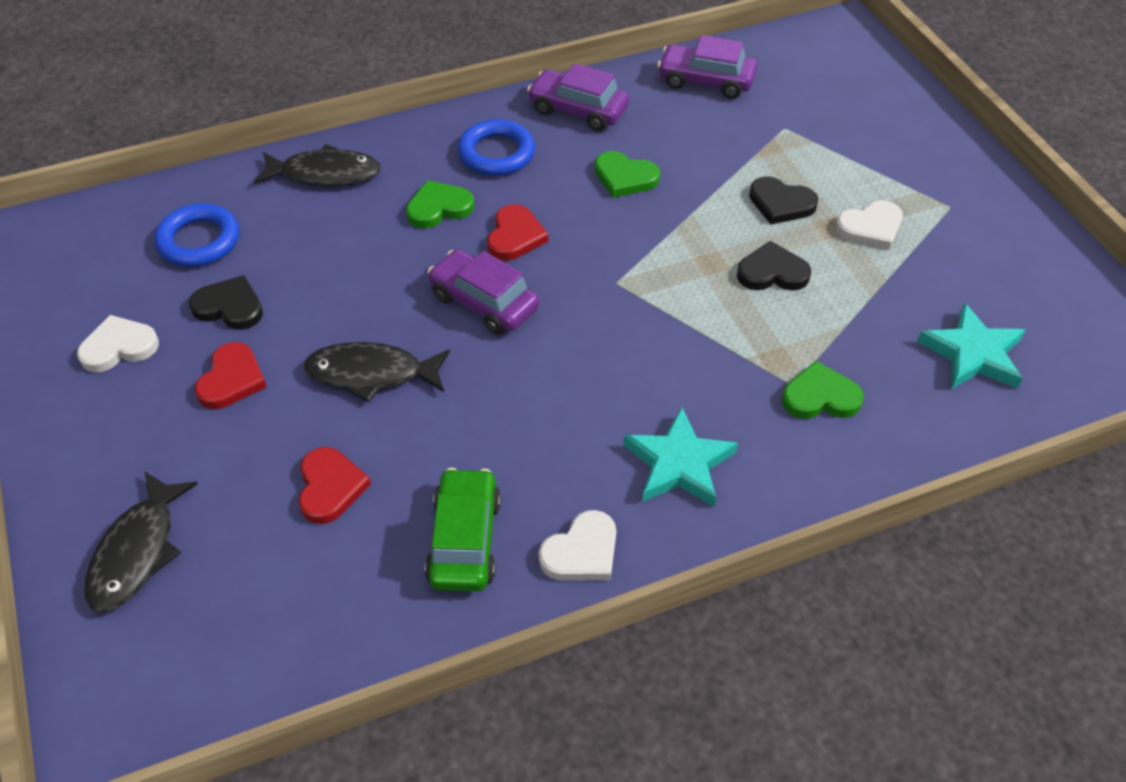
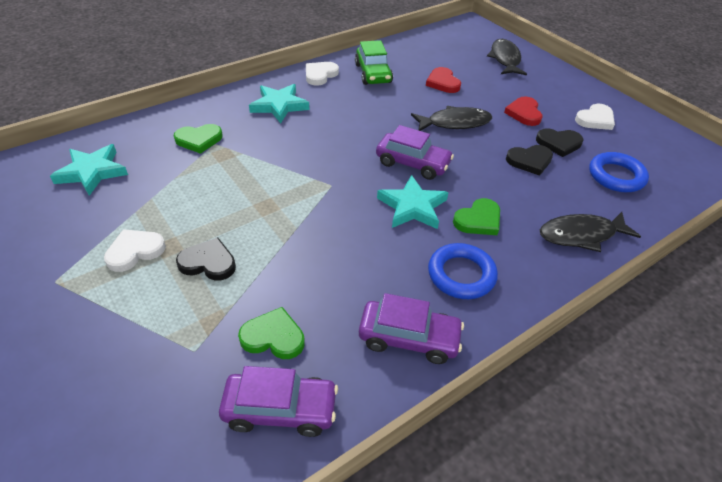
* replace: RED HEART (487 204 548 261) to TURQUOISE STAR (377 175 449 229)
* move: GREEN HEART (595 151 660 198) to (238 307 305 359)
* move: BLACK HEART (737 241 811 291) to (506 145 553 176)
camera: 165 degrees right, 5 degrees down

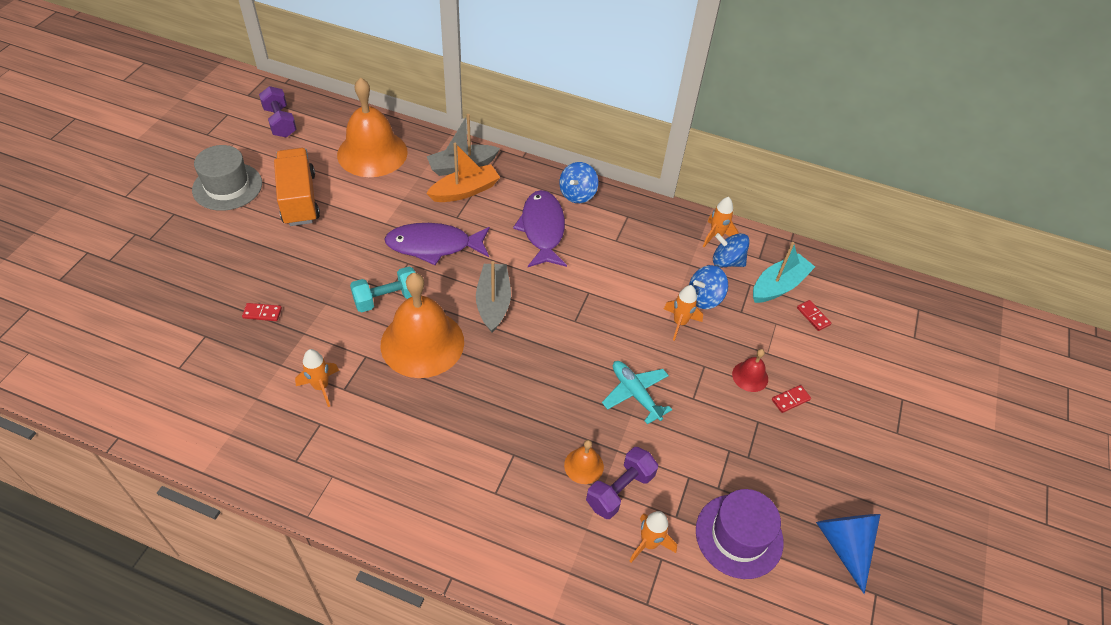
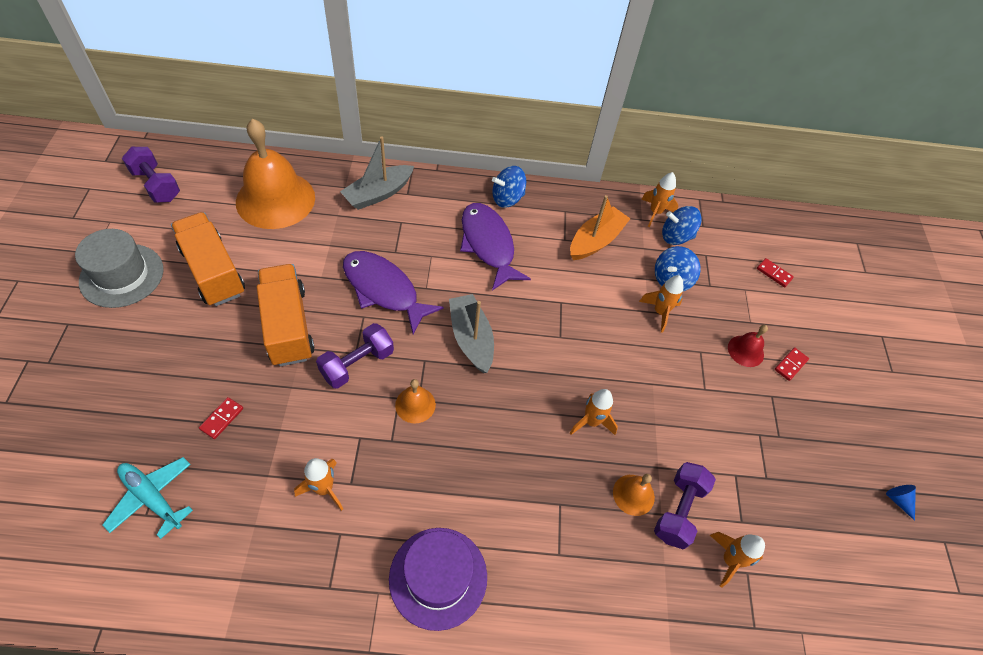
* rotate: RED DOMINO (242 303 282 321) = (199 397 243 439) 45 degrees counterclockwise
* recolor: TURQUOISE DUMBBELL (350 267 416 312) to PURPLE DUMBBELL (316 323 394 389)
* resize: ORANGE BELL (381 273 464 378) = (395 379 436 423) x0.44
* rotate: PURPLE FISH (384 223 490 265) = (343 251 444 334) 60 degrees clockwise
* move: ORANGE BOAT (426 143 500 202) to (570 195 630 260)
* rotate: BLUE SPINNING TOP (559 162 598 203) = (492 166 526 208) 60 degrees clockwise
* move: TURQUOISE PLANE (602 361 672 424) to (103 457 193 539)
* move: PURPLE HAT (696 489 784 579) to (389 528 487 631)
* delete: TURQUOISE BOAT (753 242 815 303)
* resize: BLUE CONE (816 514 881 594) = (886 485 916 521) x0.45
* insert: ORANGE TRUCK (257 264 315 366)
* insert: ORANGE ROCKET (570 389 618 435)
camera: 20 degrees left, 5 degrees up

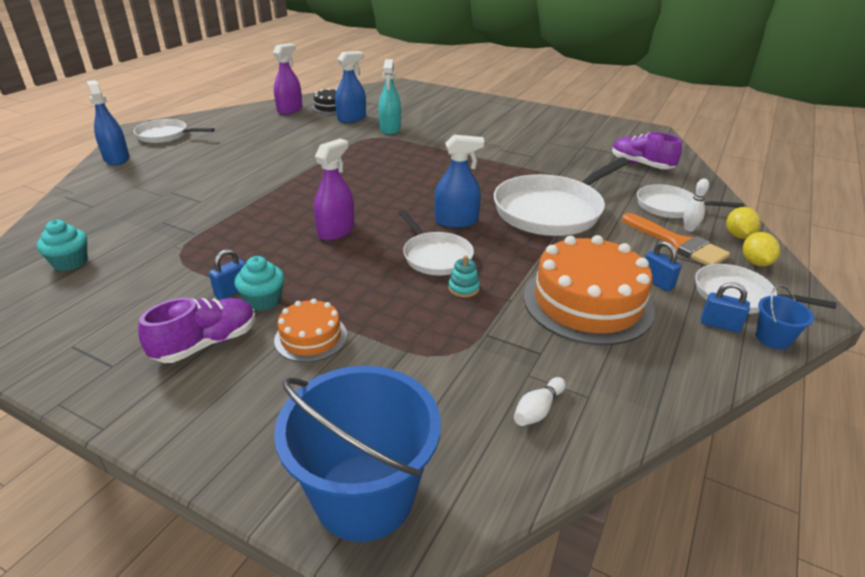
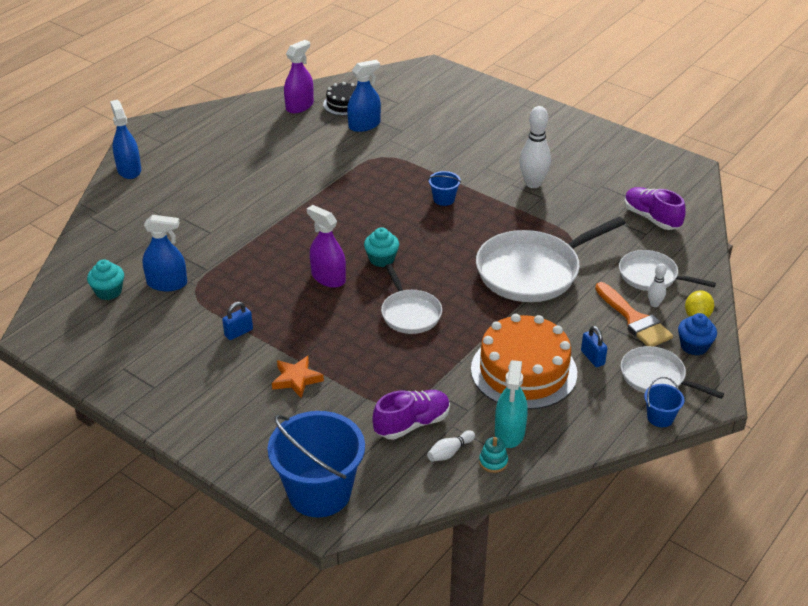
* delete: WHITE PAN (133 119 214 143)
* move: PURPLE SHOE (138 298 256 363) to (372 390 450 440)
* move: TURQUOISE CUPCAKE (234 256 284 311) to (364 227 399 267)
* replace: ORANGE CAKE (274 299 347 362) to ORANGE STAR (272 356 324 398)
* rotate: PURPLE SPRAY BOTTLE (314 139 354 241) = (307 205 346 288) 90 degrees counterclockwise
* move: TURQUOISE SPRAY BOTTLE (379 59 401 134) to (495 360 528 448)
* move: BLUE SPRAY BOTTLE (434 135 485 228) to (143 215 187 291)
* move: TURQUOISE STACKING TOY (448 255 480 298) to (479 437 508 473)
* delete: BLUE PADLOCK (701 282 750 333)
* replace: YELLOW LEMON (743 232 780 266) to BLUE CUPCAKE (678 313 717 356)
* insert: BLUE BUCKET (428 171 461 206)
* insert: WHITE BOWLING PIN (519 106 551 188)
camera: 10 degrees right, 5 degrees up

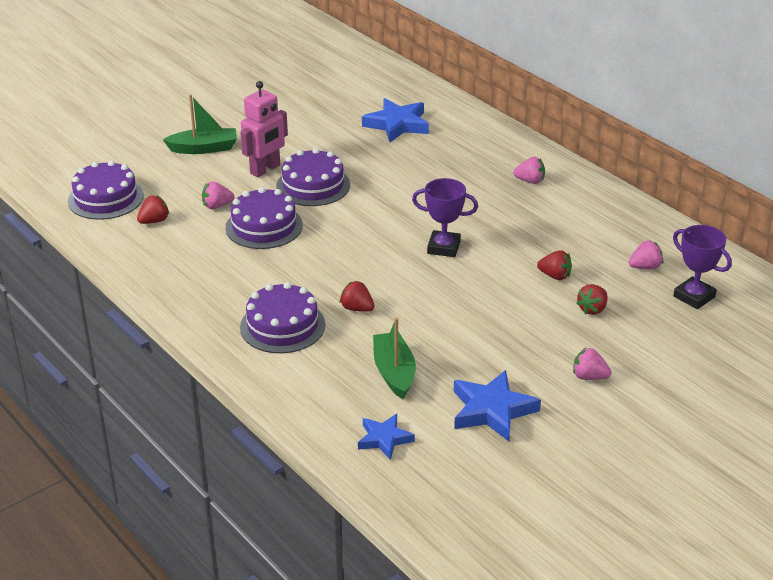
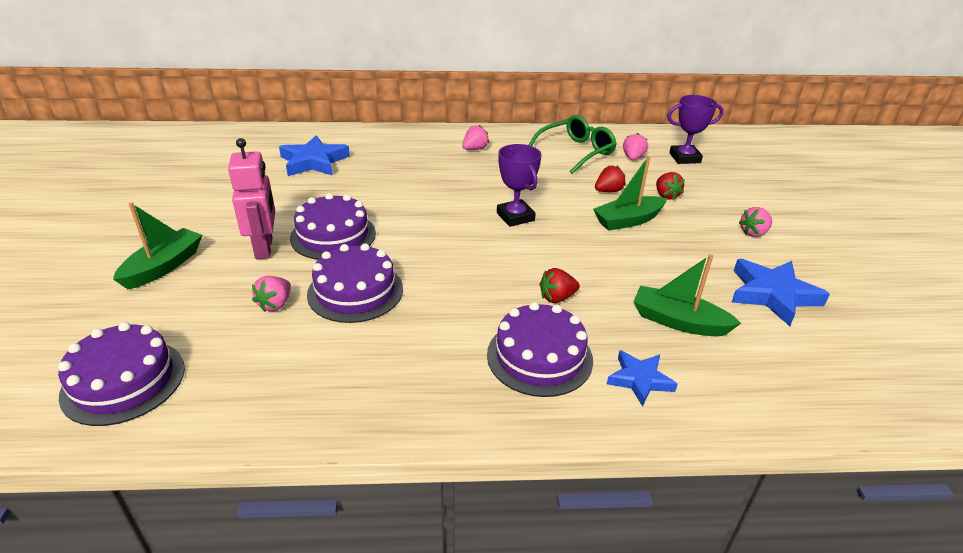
* delete: RED STRAWBERRY (137 195 170 224)
* move: BLUE STAR (358 414 415 460) to (607 350 678 407)
* rotate: PURPLE TROPHY (412 178 478 257) = (497 144 541 227) 75 degrees counterclockwise
* insert: GREEN GLASSES (529 115 617 174)
* insert: GREEN BOAT (593 156 667 231)
camera: 55 degrees left, 0 degrees up

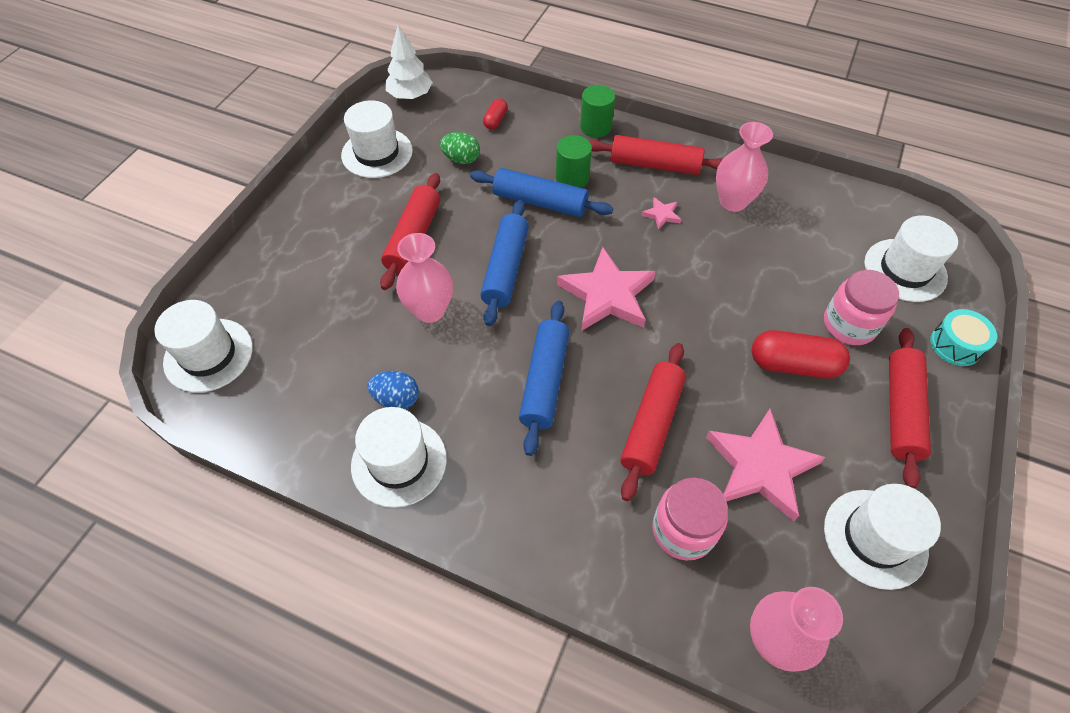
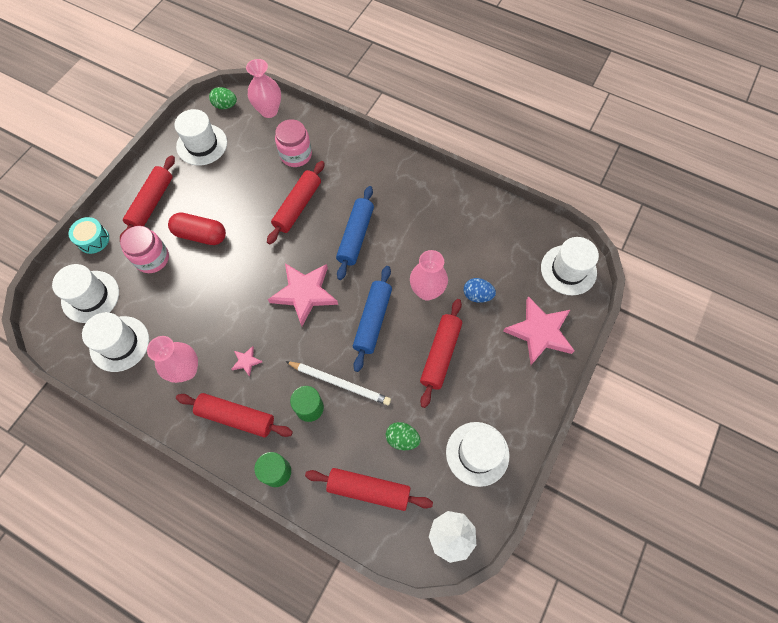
* move: WHITE HAT (351 407 447 508) to (82 312 149 372)
* move: BLUE EGG (367 371 419 409) to (464 278 496 303)
* replace: BLUE ROLLING PIN (470 168 613 217) to WHITE PENCIL (285 361 391 405)
* replace: RED CAPSULE (483 98 508 129) to RED ROLLING PIN (305 468 433 511)
* move: PINK STAR (706 409 826 521) to (503 296 575 365)
* insert: GREEN EGG (209 87 237 109)
camera: 175 degrees left, 10 degrees up

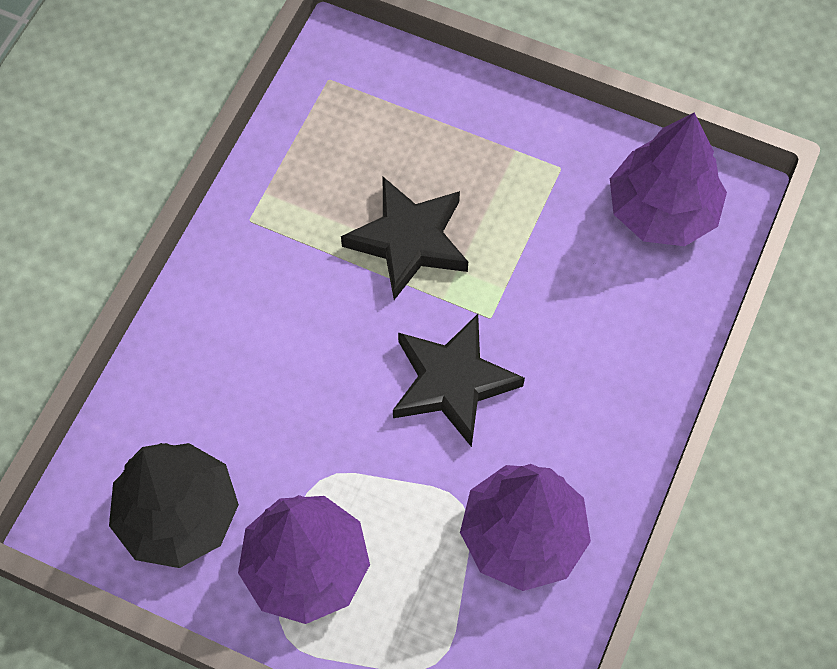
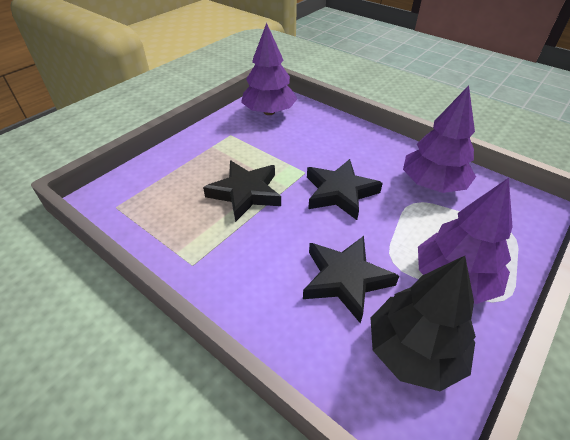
* insert: BLACK STAR (303 236 399 324)
camera: 75 degrees left, 20 degrees down

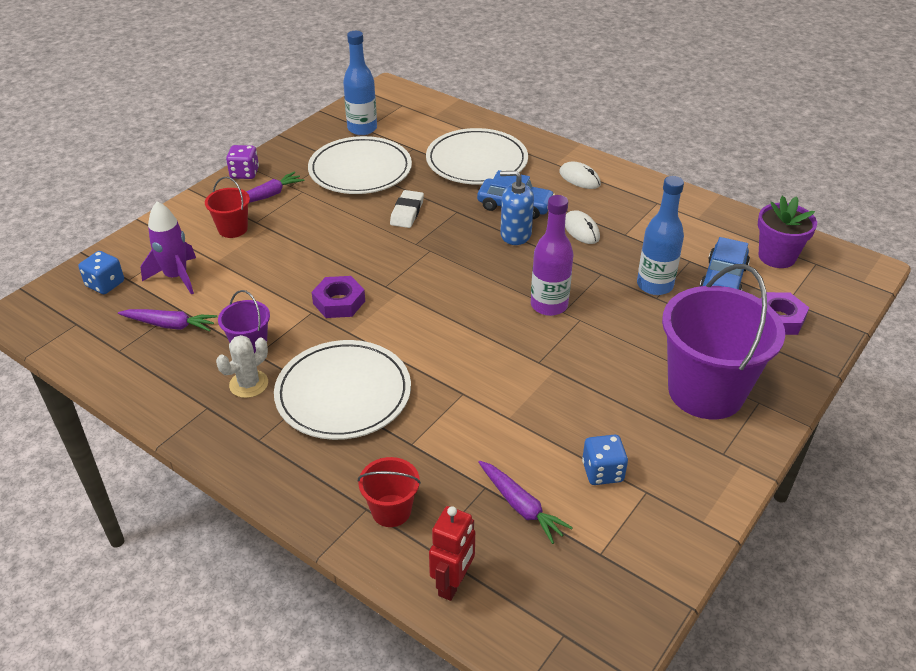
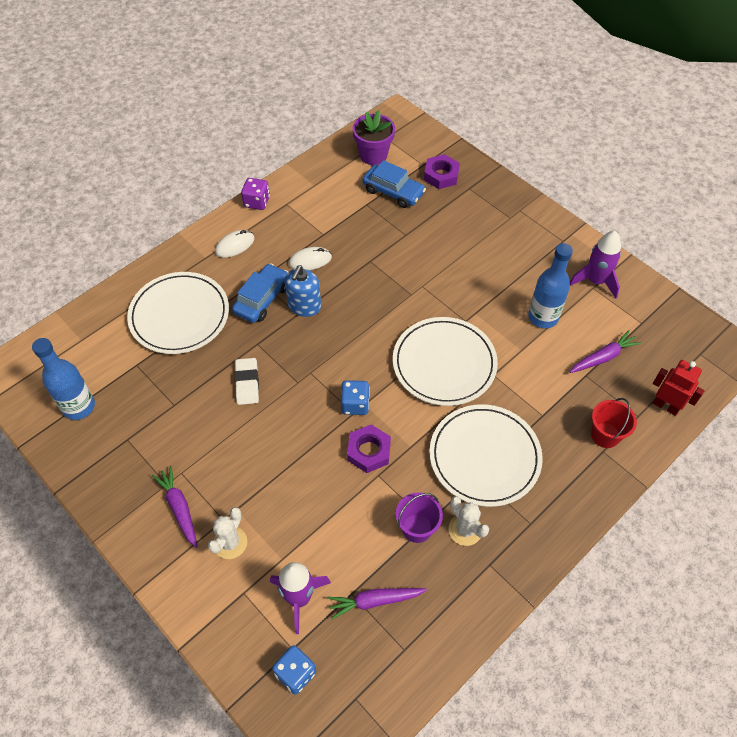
* rotate: PURPLE CARROT (118 309 218 331) = (327 588 427 619) 120 degrees counterclockwise
* replace: RED BUCKET (205 177 250 238) to WHITE CACTUS (208 507 247 559)
* move: PURPLE DICE (226 145 259 179) to (241 178 270 210)
* move: WHITE PLATE (308 136 412 194) to (393 317 498 406)
* rotate: WHITE ERASER (390 190 424 228) = (235 358 259 405) 60 degrees clockwise
* delete: PURPLE BOTTLE (531 195 573 316)
* move: BLUE DICE (582 434 628 485) to (341 380 370 415)
* move: BLUE BOTTLE (637 176 684 295) to (528 243 573 328)
* delete: PURPLE BUCKET (662 264 785 419)
* insert: PURPLE ROCKET (570 231 621 299)
camera: 80 degrees left, 15 degrees up

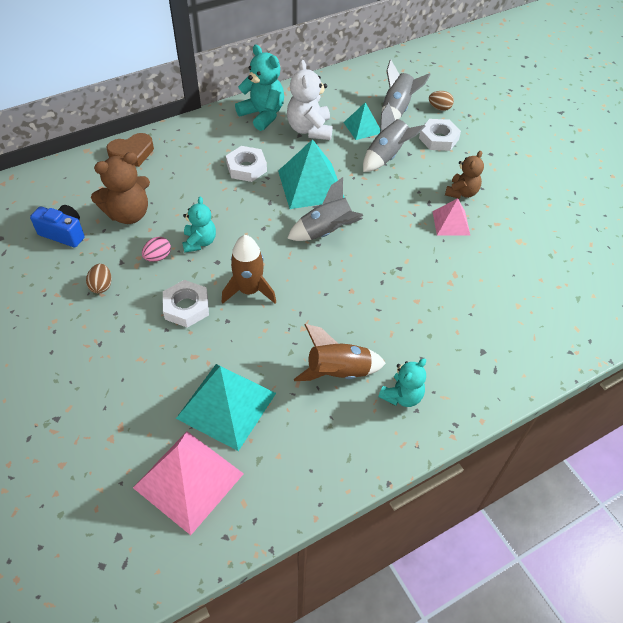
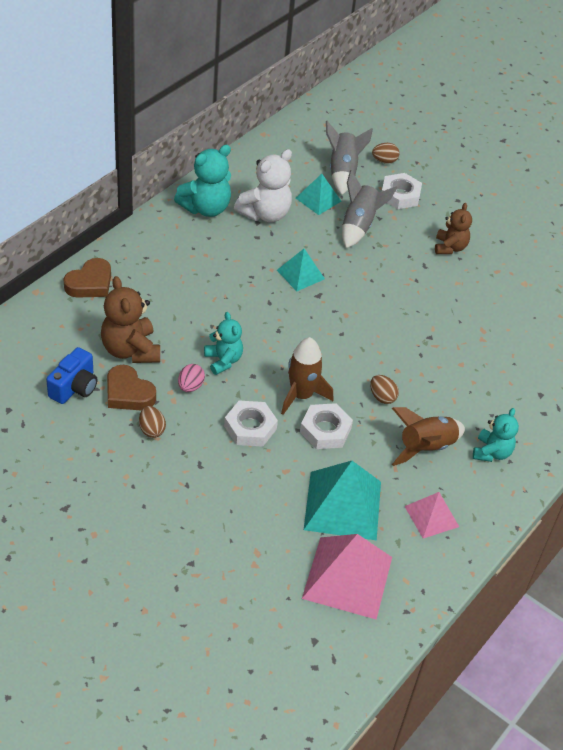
* rotate: BLUE CAMERA (30 205 85 247) = (46 347 98 404) 120 degrees clockwise
* rotate: BROWN TEDDY BEAR (91 152 150 224) = (101 276 160 363) 120 degrees clockwise
* move: WHITE NUT (226 146 267 182) to (300 403 353 449)
* rotate: TURQUOISE TEDDY BEAR (235 45 284 131) = (174 145 231 217) 120 degrees clockwise
* resize: TURQUOISE PYRAMID (278 139 345 209) = (277 249 325 291) x0.57
* rotate: WHITE TEDDY BEAR (287 60 333 140) = (234 149 292 222) 105 degrees counterclockwise
* delete: GREY ROCKET (287 177 363 241)
* move: PINK PYRAMID (432 198 470 235) to (404 492 459 538)
* insert: BROWN HEART (107 365 156 410)
* insert: BROWN EGG (370 375 399 404)
camera: 25 degrees left, 5 degrees down

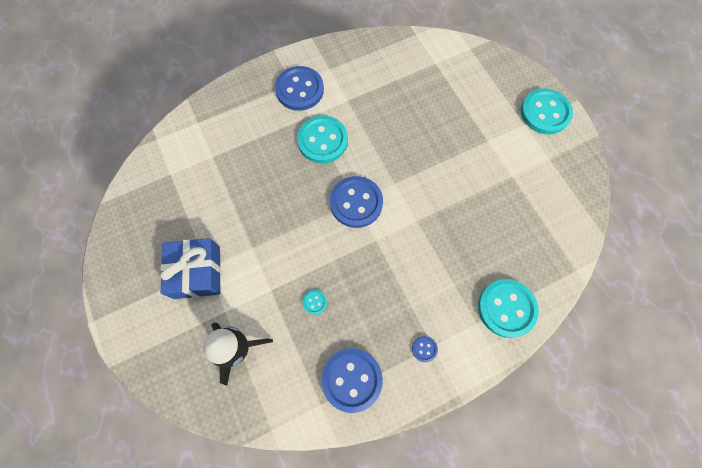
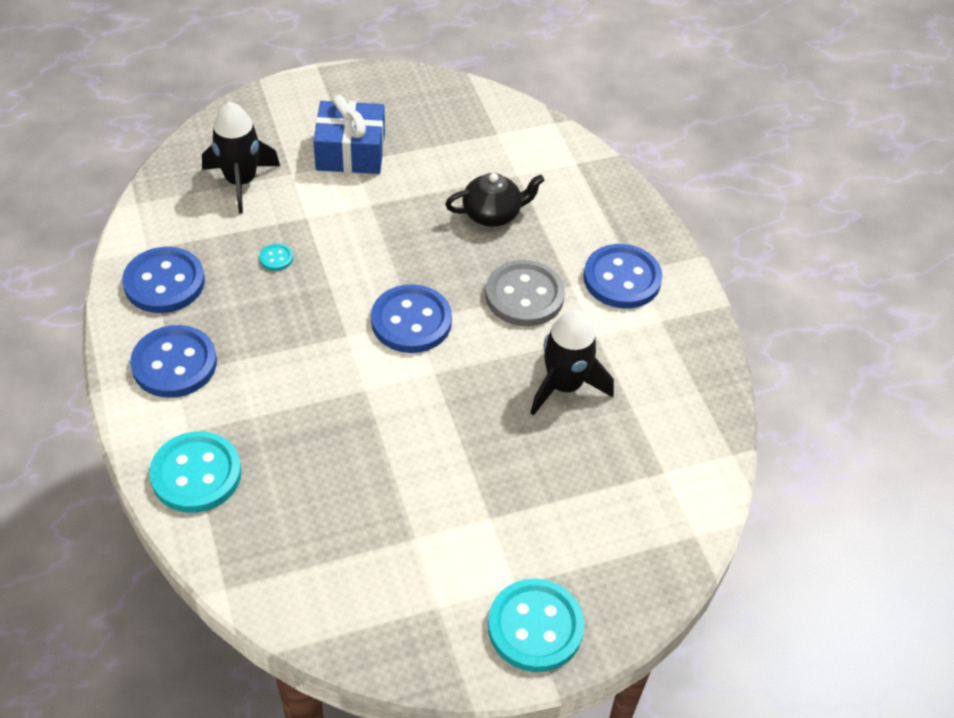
* recolor: TURQUOISE BUTTON (297 116 348 163) to GREY BUTTON (486 260 565 326)
* resize: BLUE BUTTON (412 336 438 362) = (130 325 217 398) x2.34
* insert: BLACK TEAPOT (445 173 544 227)
* insert: BLACK ROCKET (531 309 614 416)
camera: 95 degrees right, 20 degrees down

